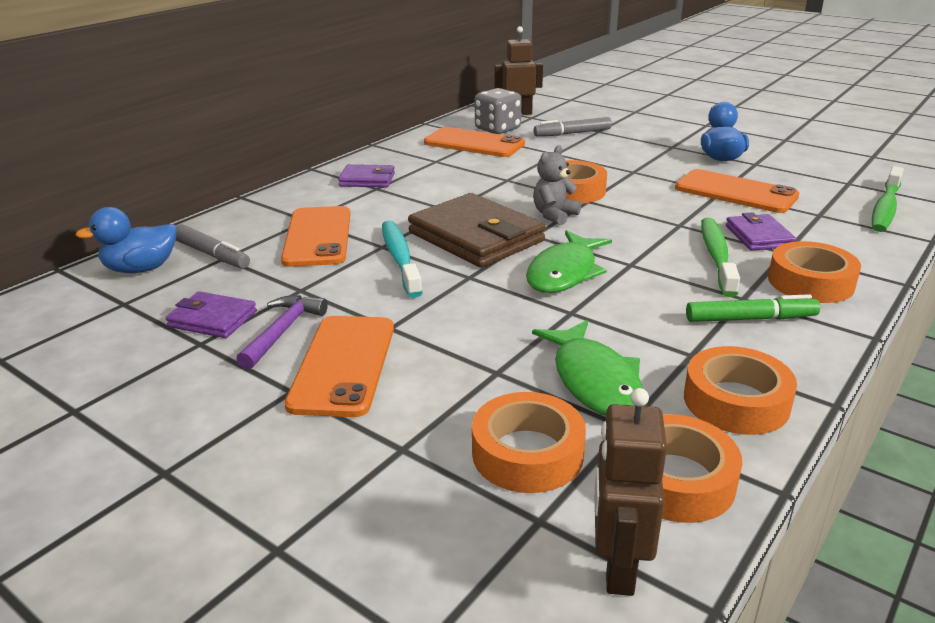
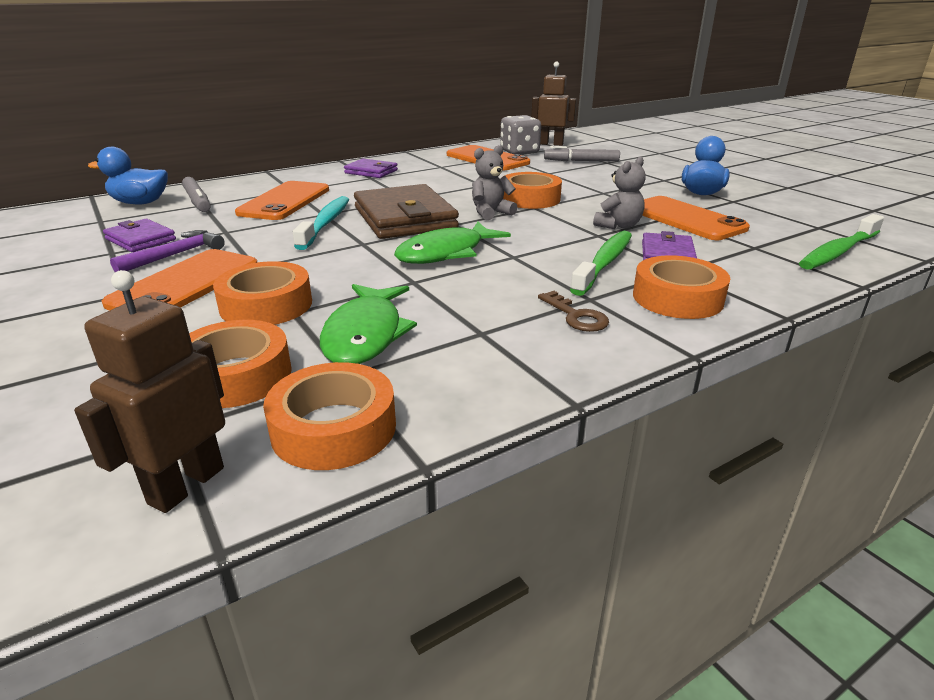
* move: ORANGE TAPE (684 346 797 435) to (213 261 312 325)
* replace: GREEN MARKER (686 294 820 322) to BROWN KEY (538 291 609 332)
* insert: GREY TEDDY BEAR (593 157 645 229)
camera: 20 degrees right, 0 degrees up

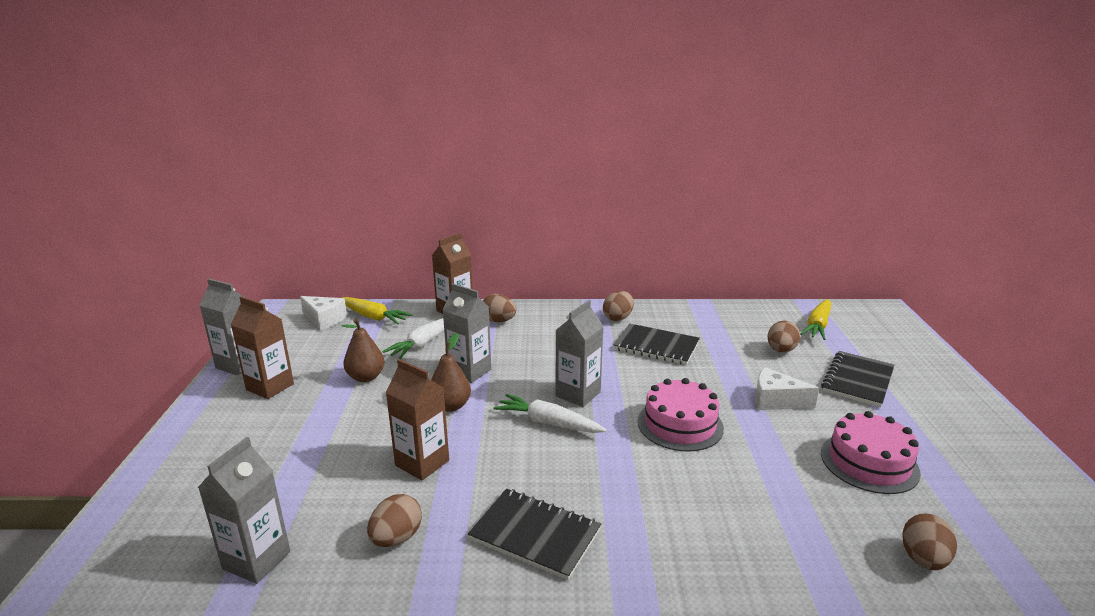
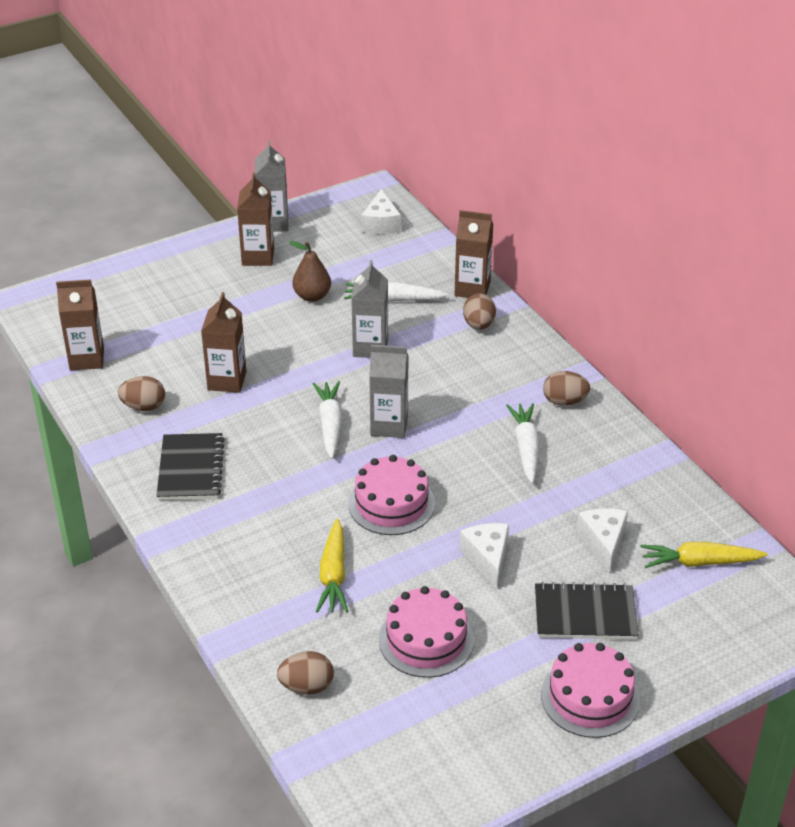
* recolor: GREY CARTON (198 437 290 584) to BROWN CARTON (56 279 104 370)
* move: YELLOW CARROT (342 297 412 324) to (316 518 348 613)
* delete: BROWN PEAR (431 333 471 412)
* replace: BLACK NOTEBOOK (614 324 700 365) to WHITE CARROT (506 403 540 484)
* replace: BROWN EGG (768 320 801 353) to WHITE CHEESE (577 508 628 573)
* insert: PINK CAKE (541 643 640 738)
camera: 60 degrees right, 15 degrees up

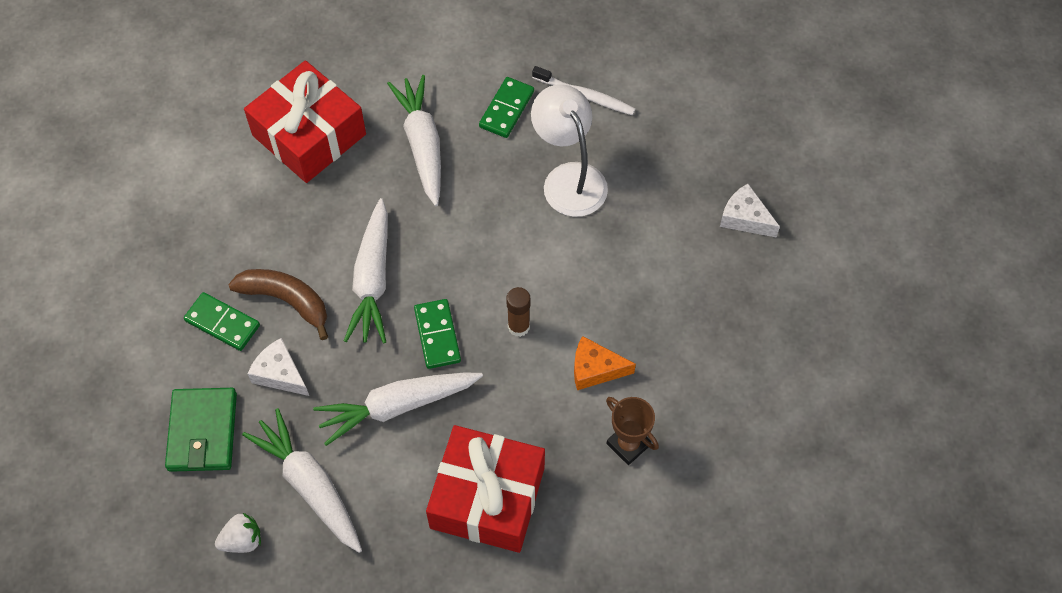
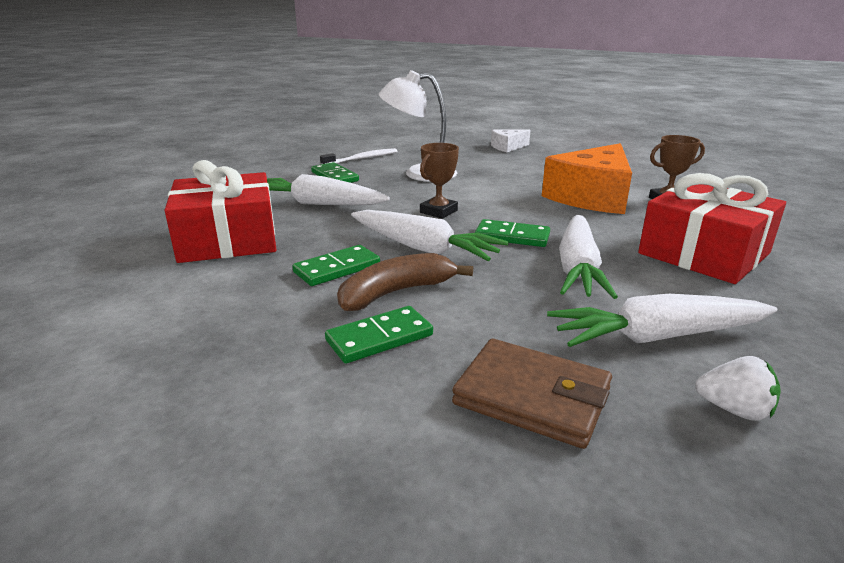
* recolor: GREEN WALLET (165 388 237 472) to BROWN WALLET (452 339 612 449)
* rotate: WHITE STRAWBERRY (215 513 261 553) = (695 356 781 421) 105 degrees clockwise
* delete: WHITE CHEESE (248 338 309 396)
* delete: BROWN GLUE STICK (506 287 531 337)
* resize: ORANGE CHEESE (574 336 636 390) = (542 143 632 214) x2.04
* insert: GREEN DOMINO (292 245 380 286)
* insert: BROWN TROPHY (420 143 459 219)
camera: 60 degrees left, 35 degrees down

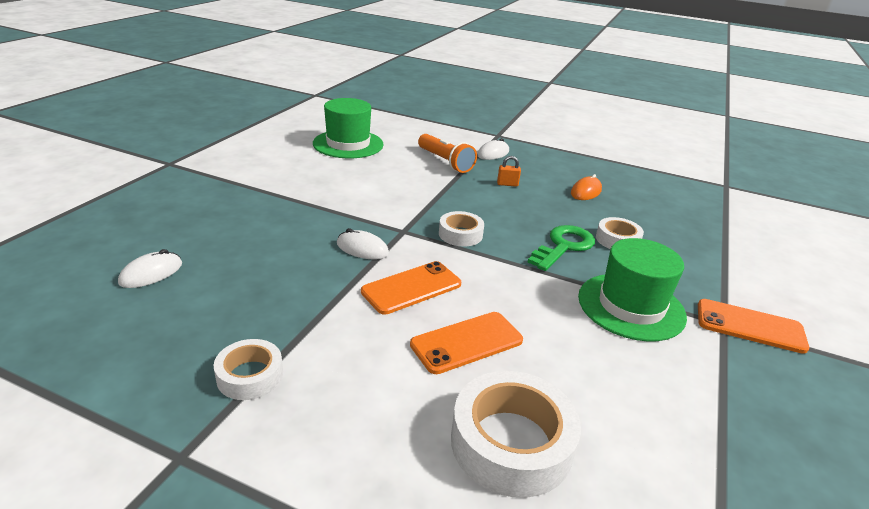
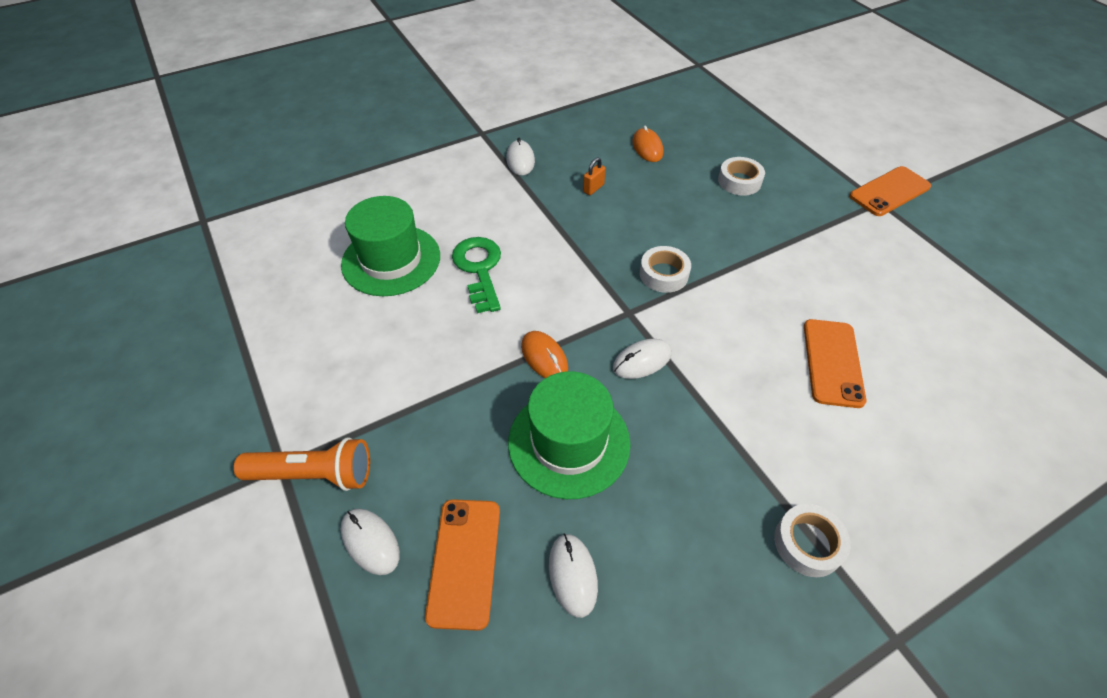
* move: ORANGE PHONE (361 261 461 315) to (425 499 500 631)
* move: ORANGE FLASHLIGHT (418 134 477 173) to (234 437 370 491)
* delete: WHITE TAPE (451 371 581 498)
* move: GREEN KEY (528 225 595 271) to (452 237 501 313)
* move: GREEN HAT (578 238 687 341) to (508 371 631 499)
* insert: WHITE MOUSE (341 508 400 575)
* insert: ORANGE MOUSE (521 331 568 378)
camera: 50 degrees left, 20 degrees up

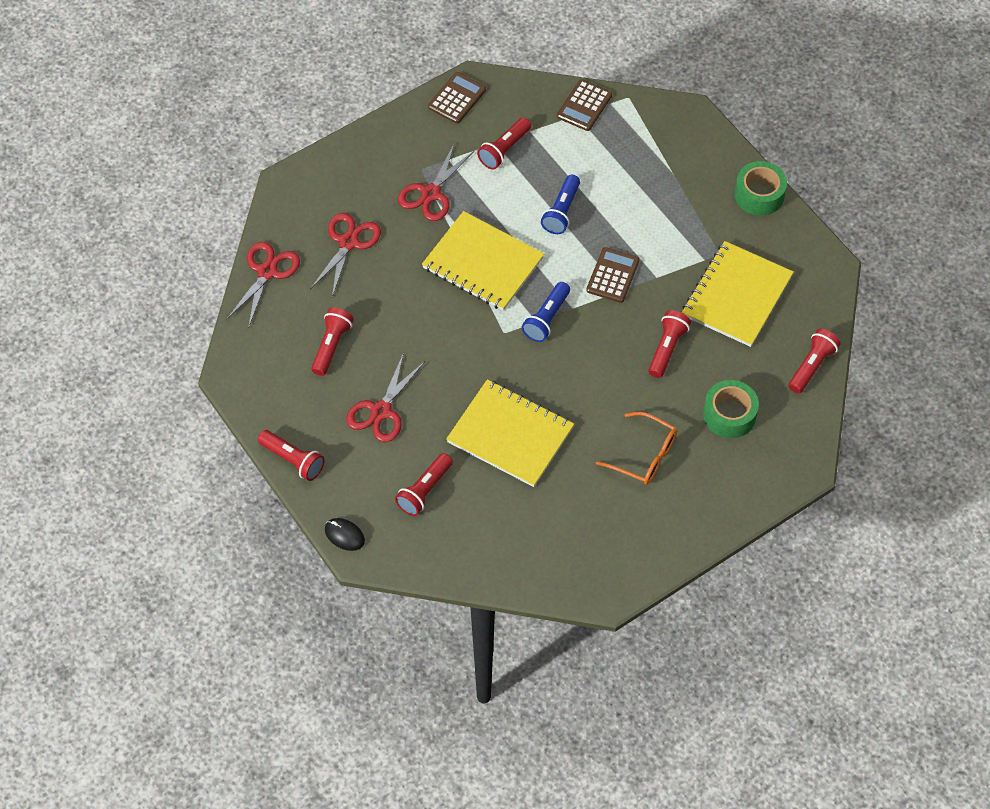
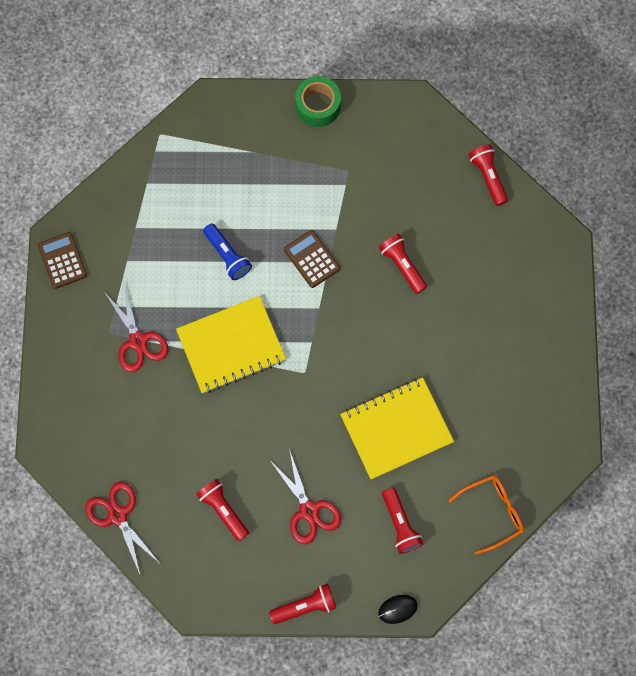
* delete: RED SCISSORS (310 213 381 297)
* delete: RED FLASHLIGHT (477 117 531 170)
* delete: BLUE FLASHLIGHT (522 282 570 342)
* delete: BROWN CALCULATOR (557 79 612 131)
* move: ORANGE GLASSES (596 412 677 485) to (448 475 524 554)
* delete: YELLOW NOTEBOOK (682 241 794 347)
* delete: GREEN TAPE (703 380 759 438)
camera: 55 degrees left, 15 degrees up

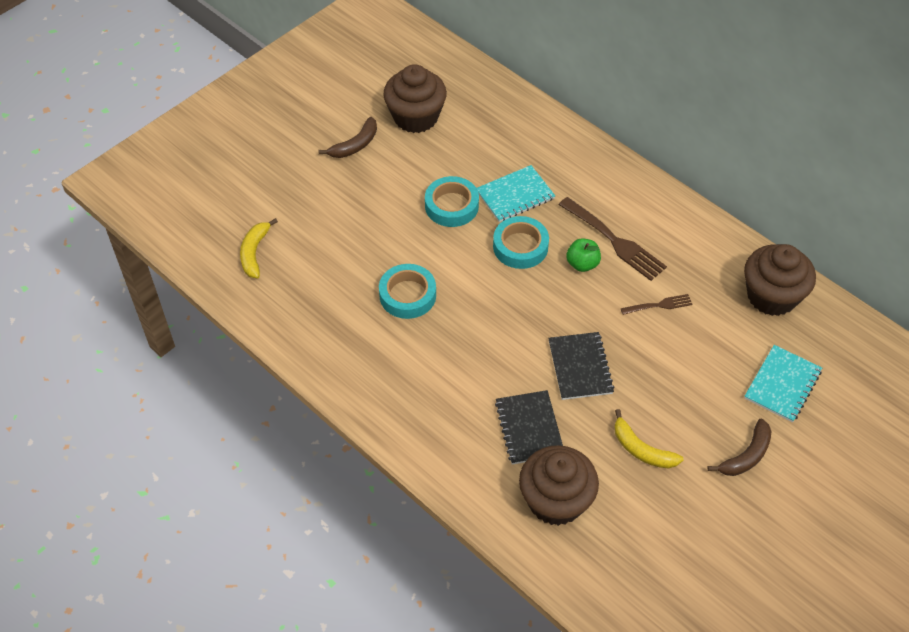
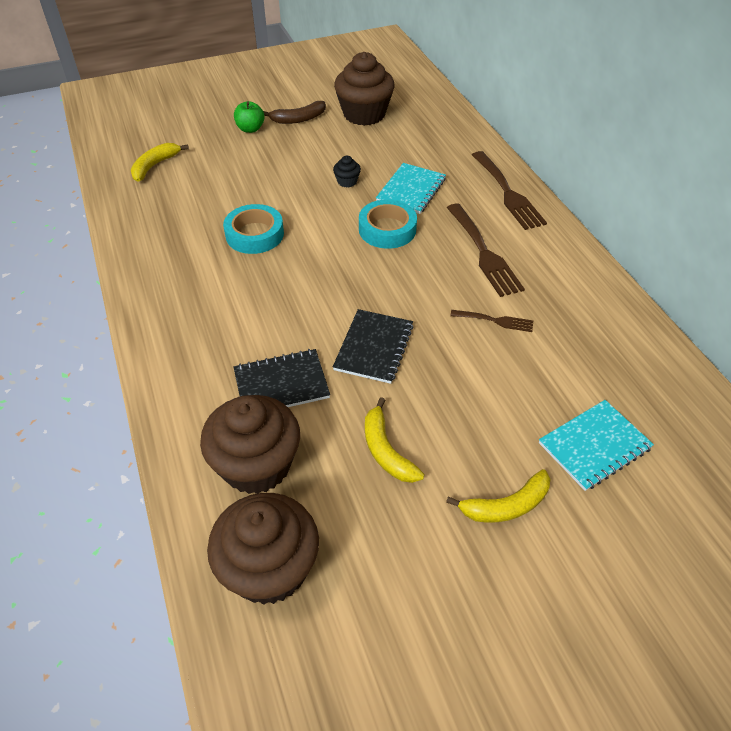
* replace: TURQUOISE TAPE (425 176 479 227) to BLACK CUPCAKE (333 156 361 188)
* rotate: TURQUOISE NOTEBOOK (477 165 555 222) = (376 163 446 214) 60 degrees counterclockwise
* rotate: BLACK NOTEBOOK (495 390 563 465) = (233 349 330 407) 60 degrees clockwise
* move: GREEN APPLE (566 239 601 272) to (234 101 264 133)
* recolor: BROWN BANANA (707 418 771 476) to YELLOW BANANA (446 469 550 523)
* move: BROWN CUPCAKE (744 244 816 316) to (207 493 319 605)
* insert: BROWN FORK (472 151 547 230)
camera: 25 degrees right, 5 degrees down

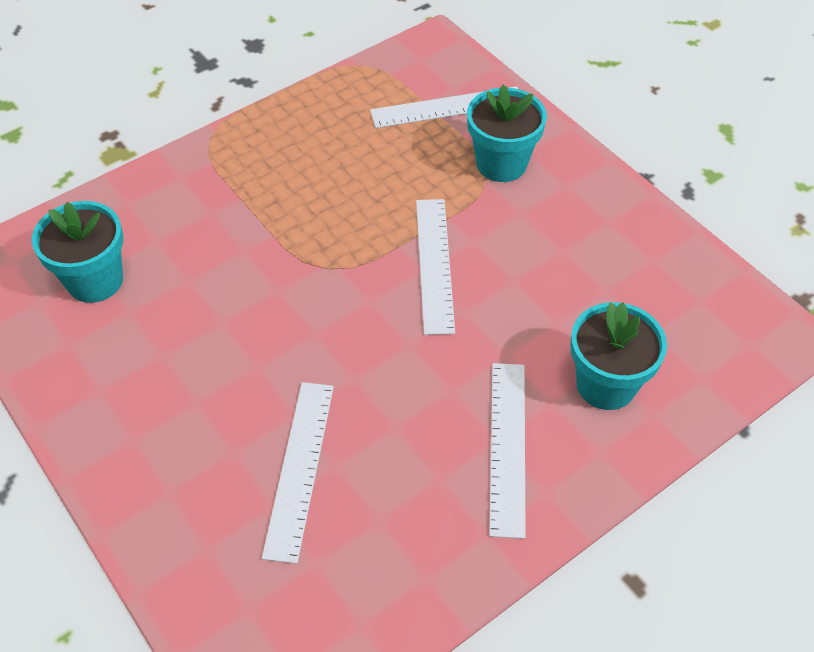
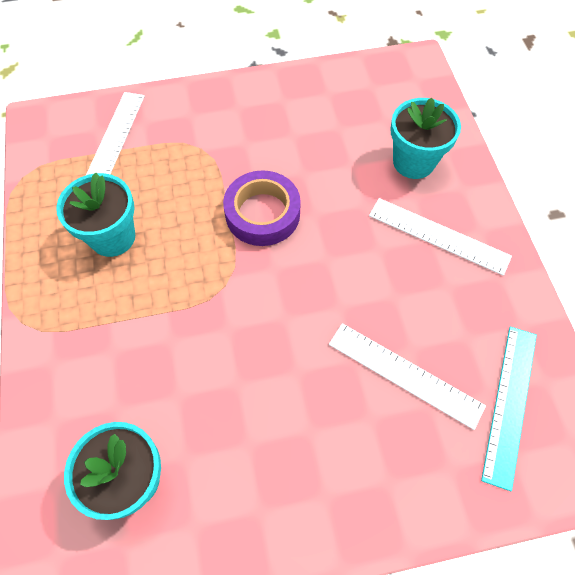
* replace: WHITE RULER (416 199 455 335) to PURPLE TAPE (223 170 301 246)
* move: TURQUOISE FLOWER POT (467 85 547 182) to (56 173 135 257)
* insert: TURQUOISE RULER (481 327 537 491)
camera: 65 degrees left, 10 degrees up

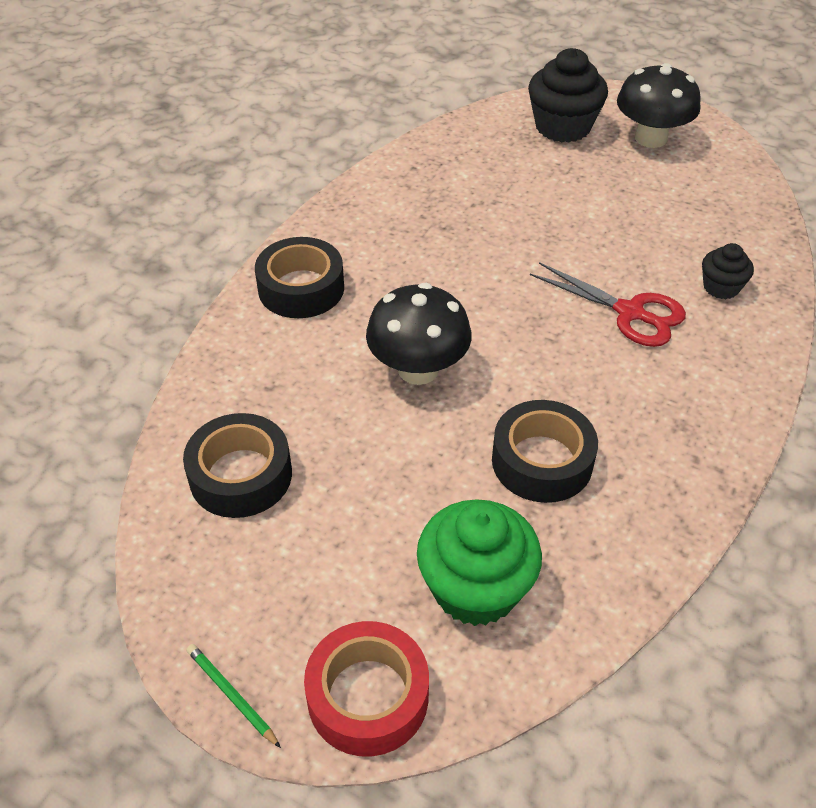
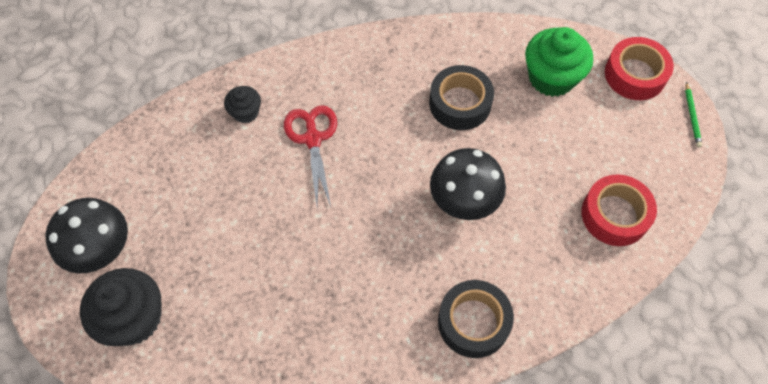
* recolor: BLACK TAPE (183 413 292 518) to RED TAPE (582 174 657 246)
camera: 135 degrees left, 15 degrees up

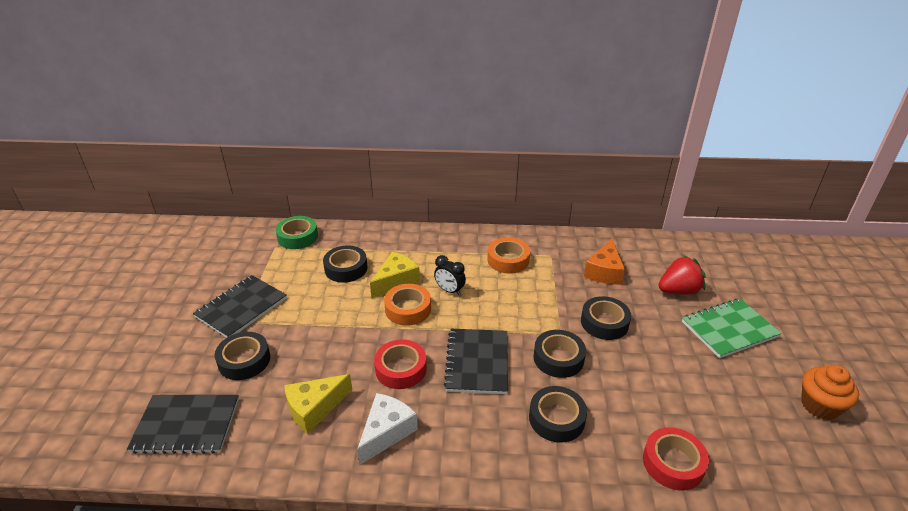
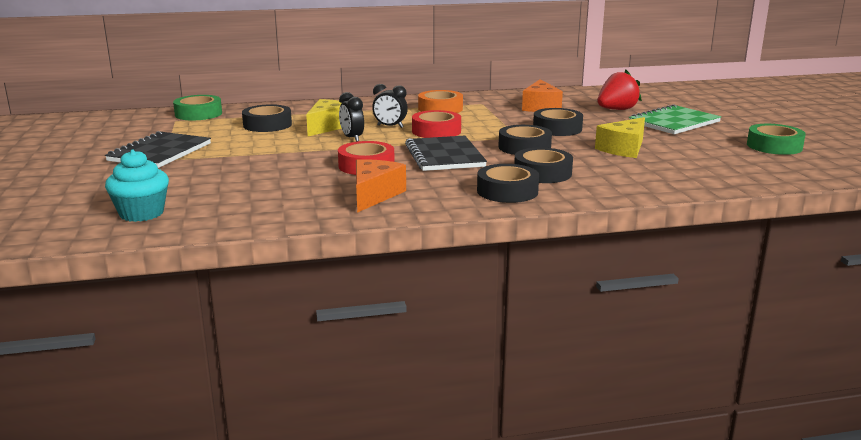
* replace: BLACK NOTEBOOK (127 395 239 454) to TURQUOISE CUPCAKE (105 150 169 222)
* move: BLACK TAPE (215 332 270 380) to (477 164 539 203)
* move: YELLOW CHEESE (284 374 352 434) to (595 117 645 158)
* recolor: WHITE CHEESE (357 393 418 465) to ORANGE CHEESE (356 159 406 213)
* replace: ORANGE TAPE (384 284 431 326) to BLACK CLOCK (339 92 364 142)
* move: RED TAPE (643 427 709 491) to (412 110 461 138)
* replace: ORANGE CUPCAKE (801 365 859 420) to GREEN TAPE (747 124 806 155)
camera: 15 degrees left, 15 degrees down

